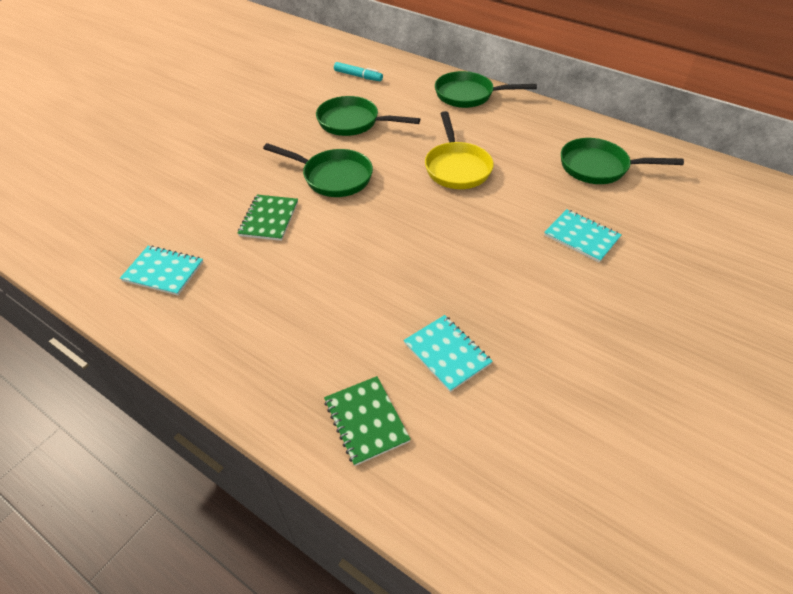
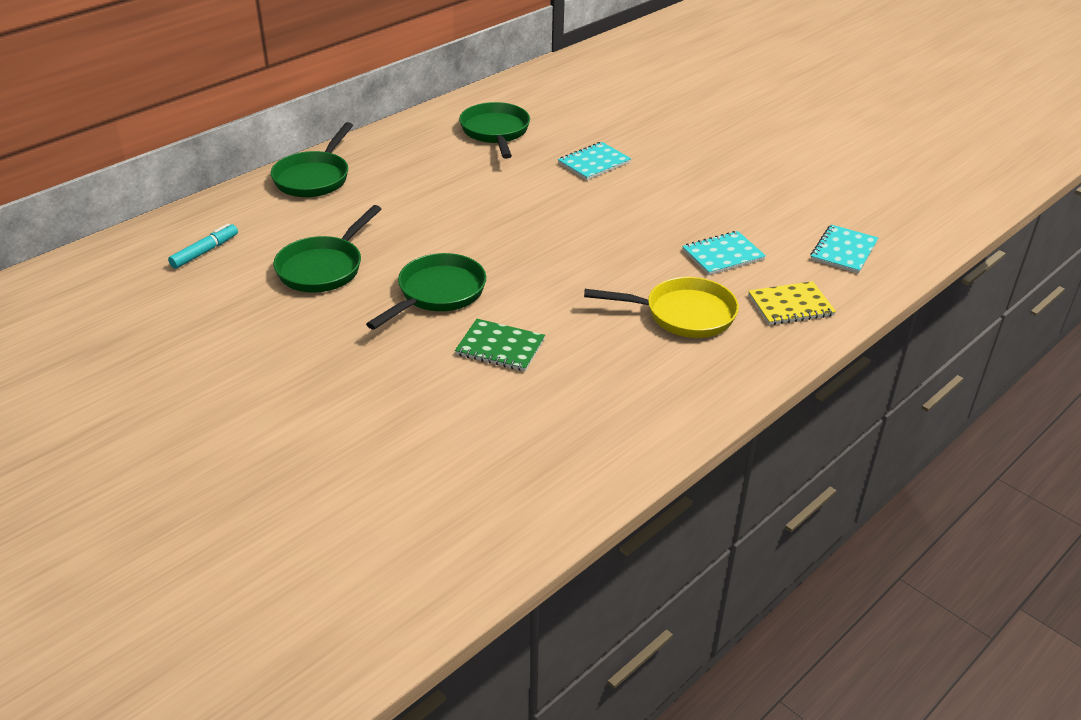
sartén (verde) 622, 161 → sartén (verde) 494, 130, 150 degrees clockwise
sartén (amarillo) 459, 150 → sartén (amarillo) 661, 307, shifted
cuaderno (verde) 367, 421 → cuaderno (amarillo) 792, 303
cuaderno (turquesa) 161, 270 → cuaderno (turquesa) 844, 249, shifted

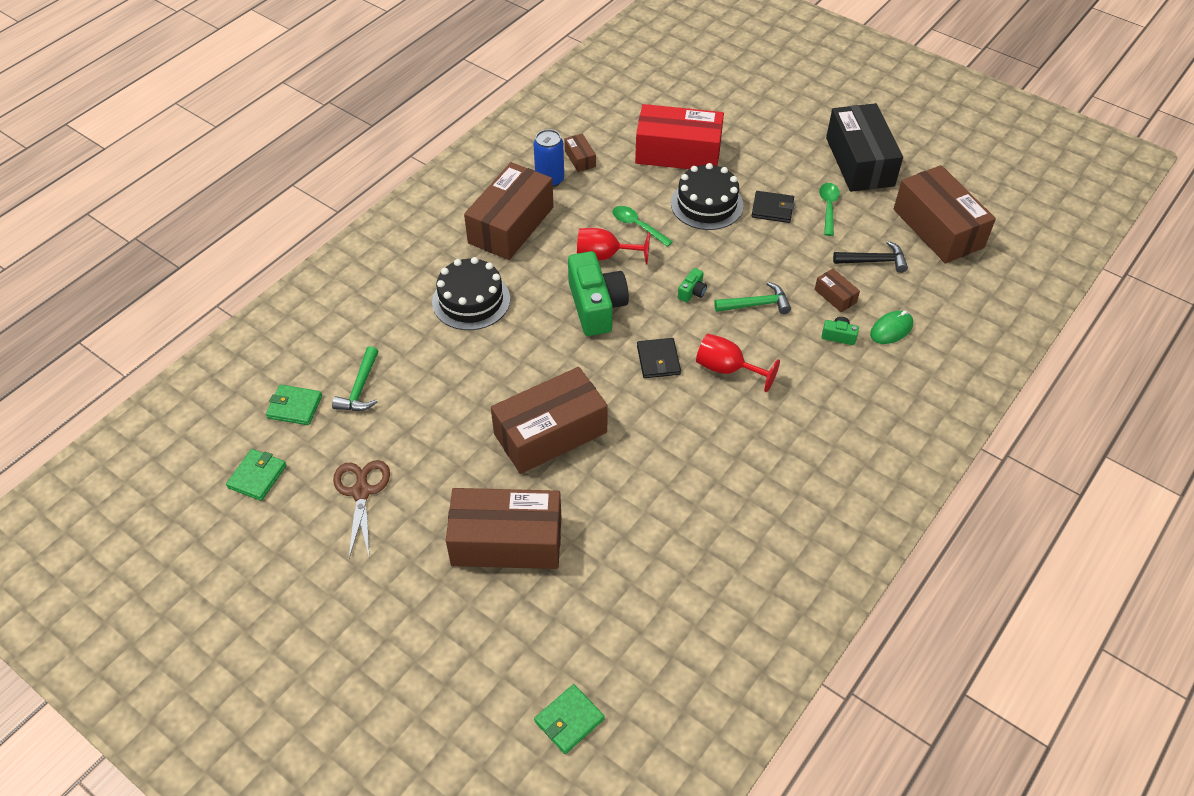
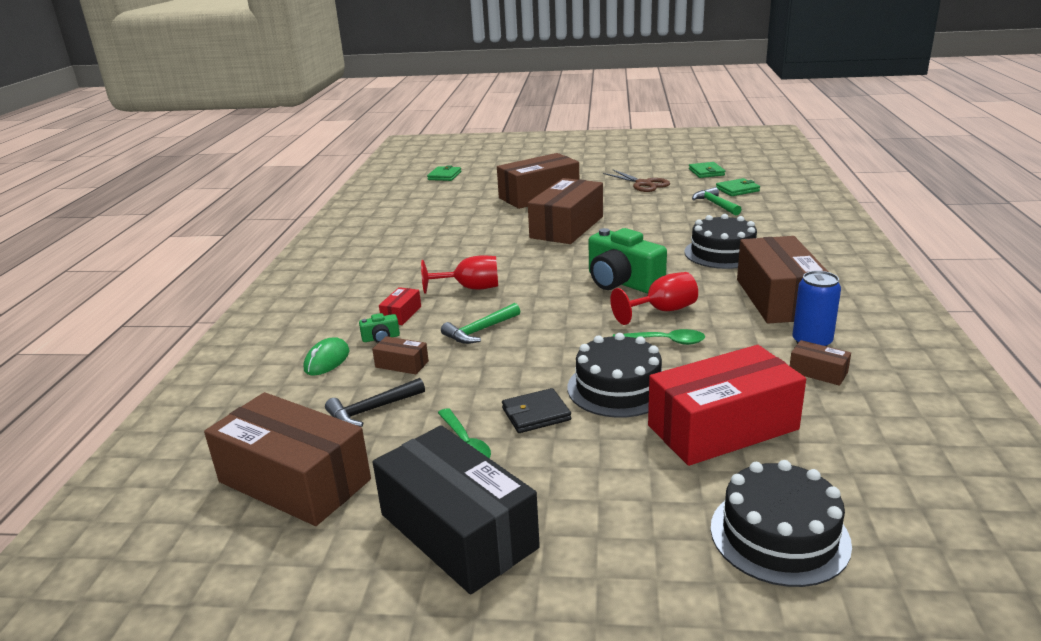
- → caja (rojo) 400, 306
- → tarta (negro) 781, 523
cartera (negro) 659, 358 → -
cámara (verde) 692, 285 → -

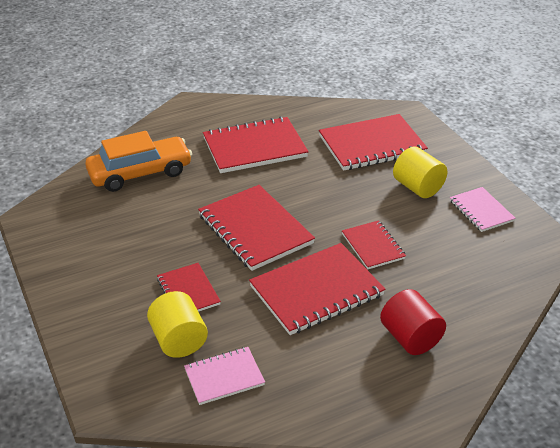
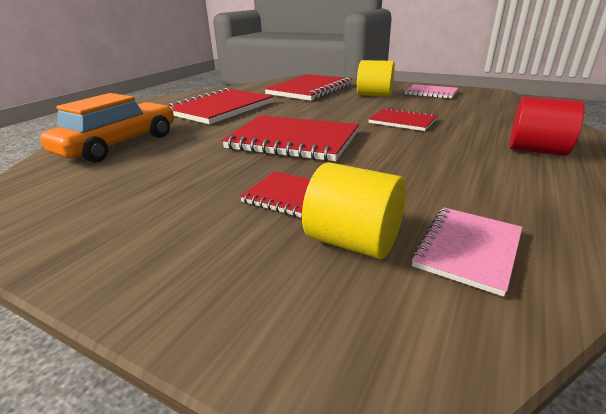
cuaderno (rojo) 317, 289 → -

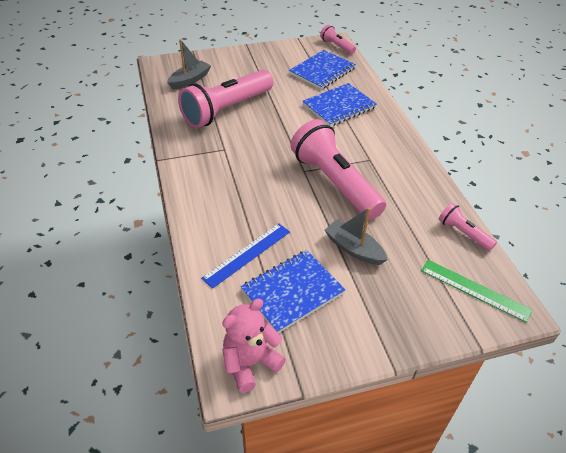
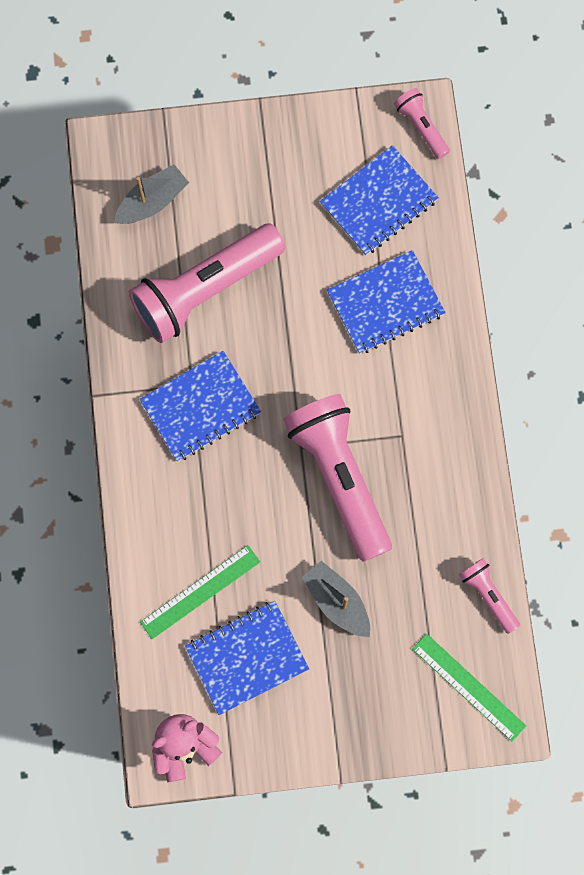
- → cuaderno (azul) 200, 406
regla (azul) 245, 256 → regla (verde) 200, 592

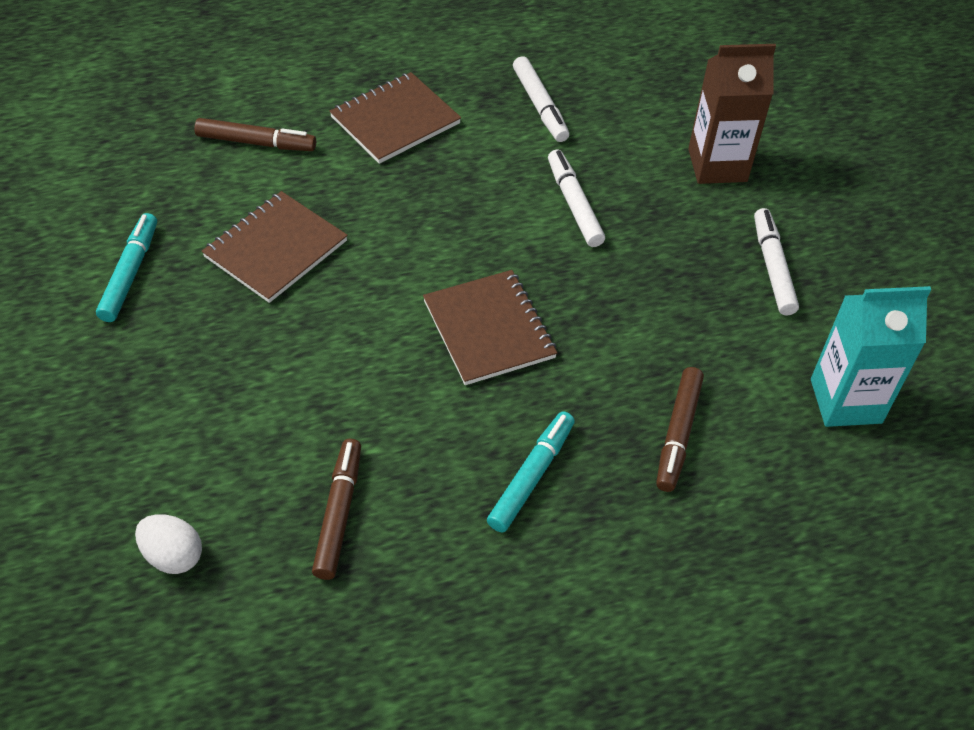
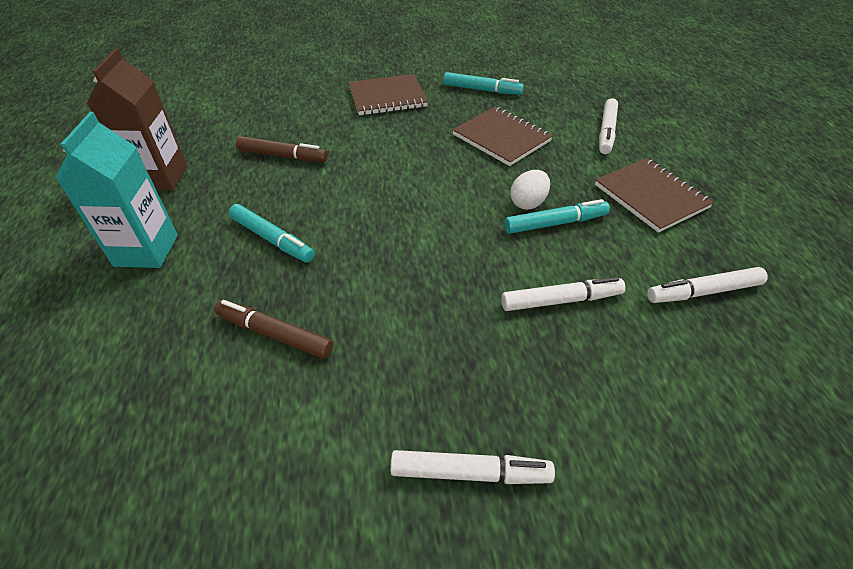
cartón de leche (turquesa) 871, 356 → cartón de leche (turquesa) 116, 190, shifted
cartón de leche (marrón) 732, 114 → cartón de leche (marrón) 137, 120, shifted
cuaderno (marrón) 490, 327 → cuaderno (marrón) 388, 94, shifted
- → rotulador (turquesa) 557, 216
huevo (blanco) 168, 544 → huevo (blanco) 530, 190, shifted
rotulador (marrón) 255, 134 → rotulador (blanco) 608, 126

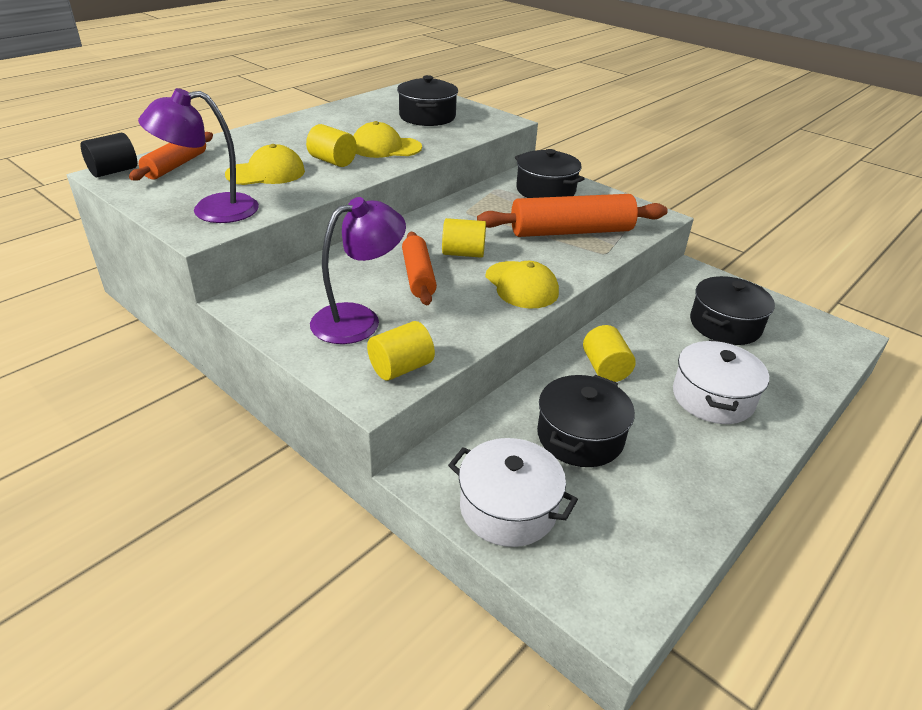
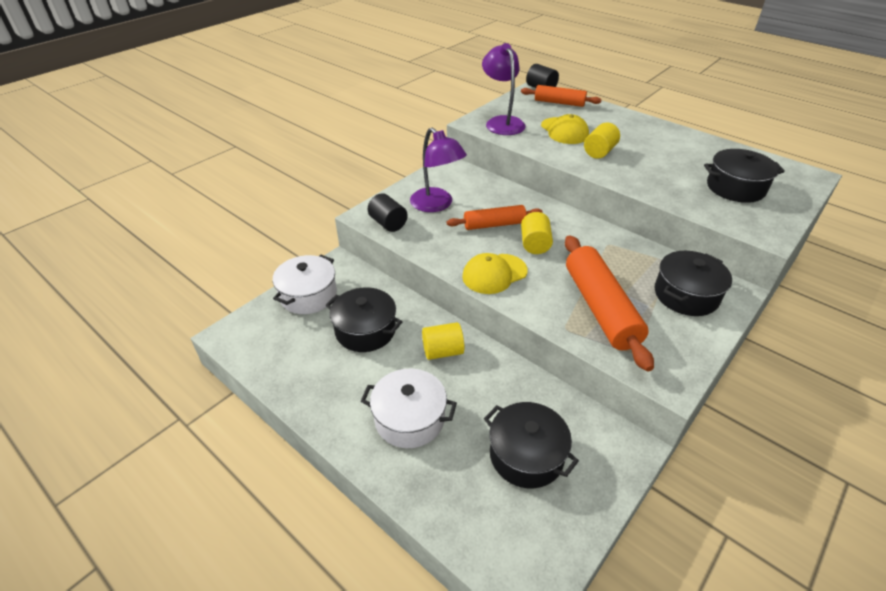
cilindro (amarillo) 401, 351 → cilindro (negro) 388, 212
gorra (amarillo) 387, 139 → -

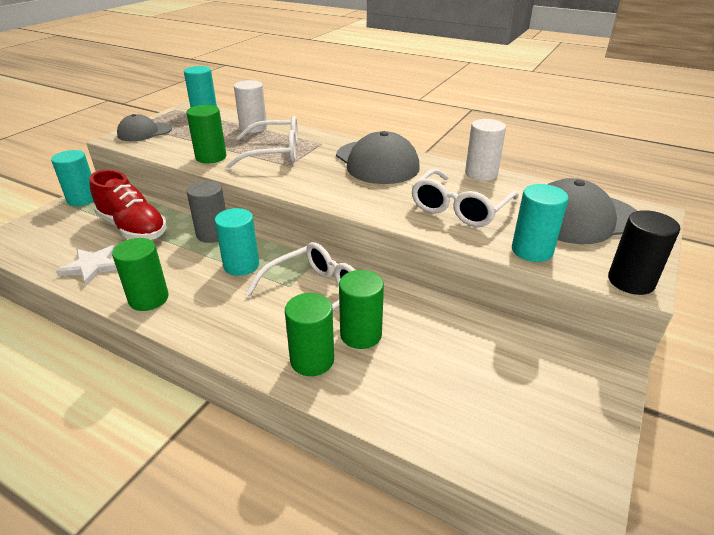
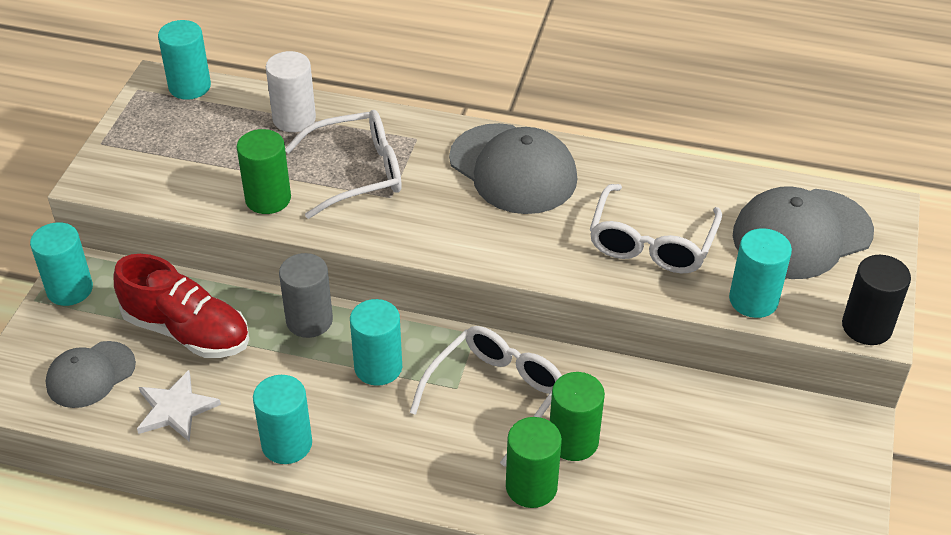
gorra (gris) 144, 127 → gorra (gris) 91, 374, shifted
cilindro (verde) 140, 274 → cilindro (turquesa) 282, 419
cilindro (blanco) 485, 150 → -

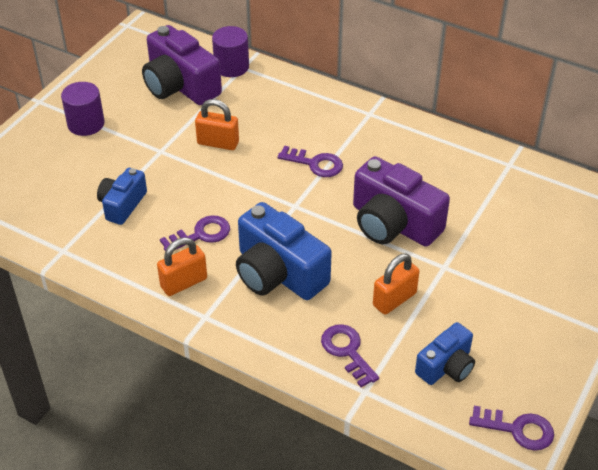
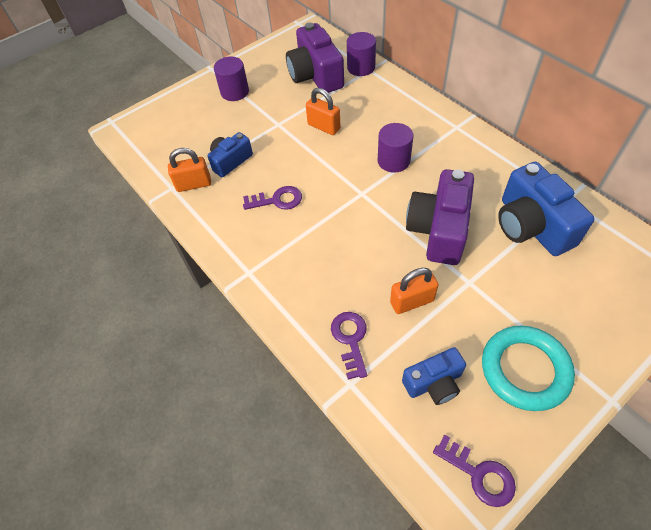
candado (naranja) 182, 266 → candado (naranja) 189, 170, shifted
llave (morado) 310, 161 → cilindro (morado) 395, 148
cámara (morado) 401, 201 → cámara (morado) 440, 217, 45 degrees clockwise
- → anillo (turquesa) 528, 368
cámara (azul) 284, 251 → cámara (azul) 546, 209, shifted

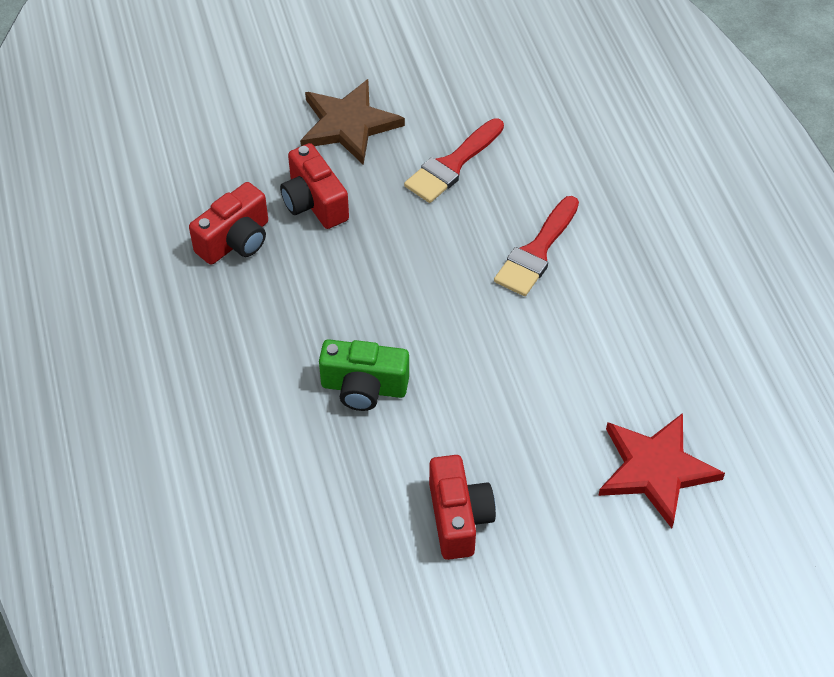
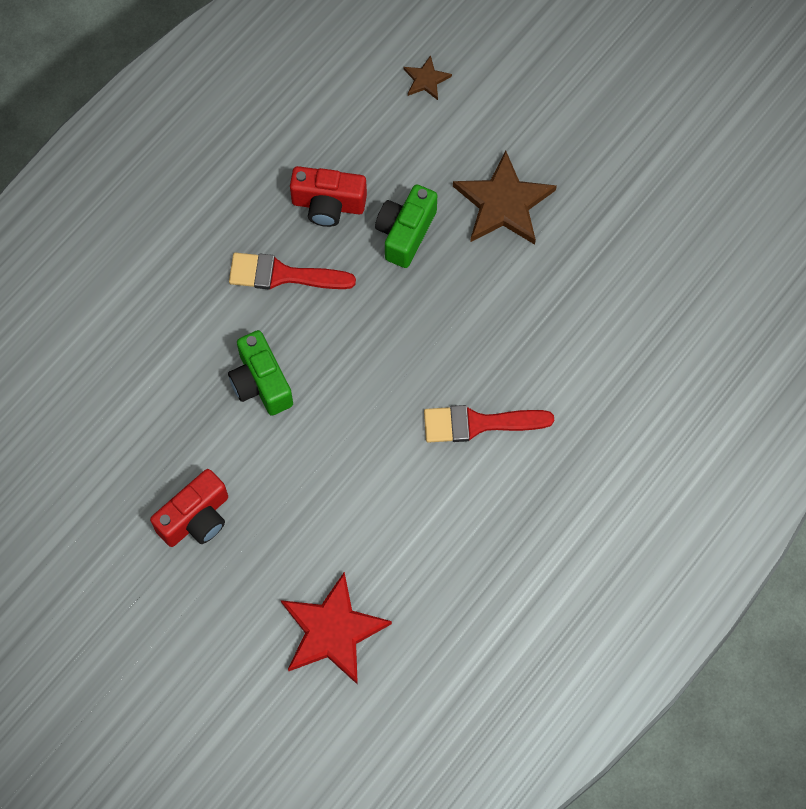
pincel (rojo) 454, 160 → pincel (rojo) 292, 271, shifted
cámara (rojo) 314, 186 → cámara (verde) 406, 226
- → estrella (marrón) 427, 77

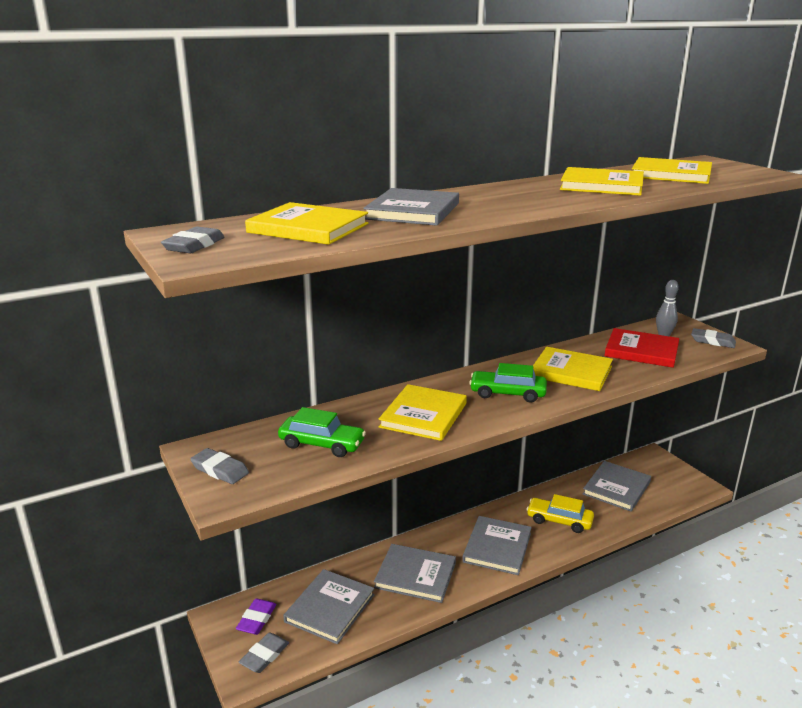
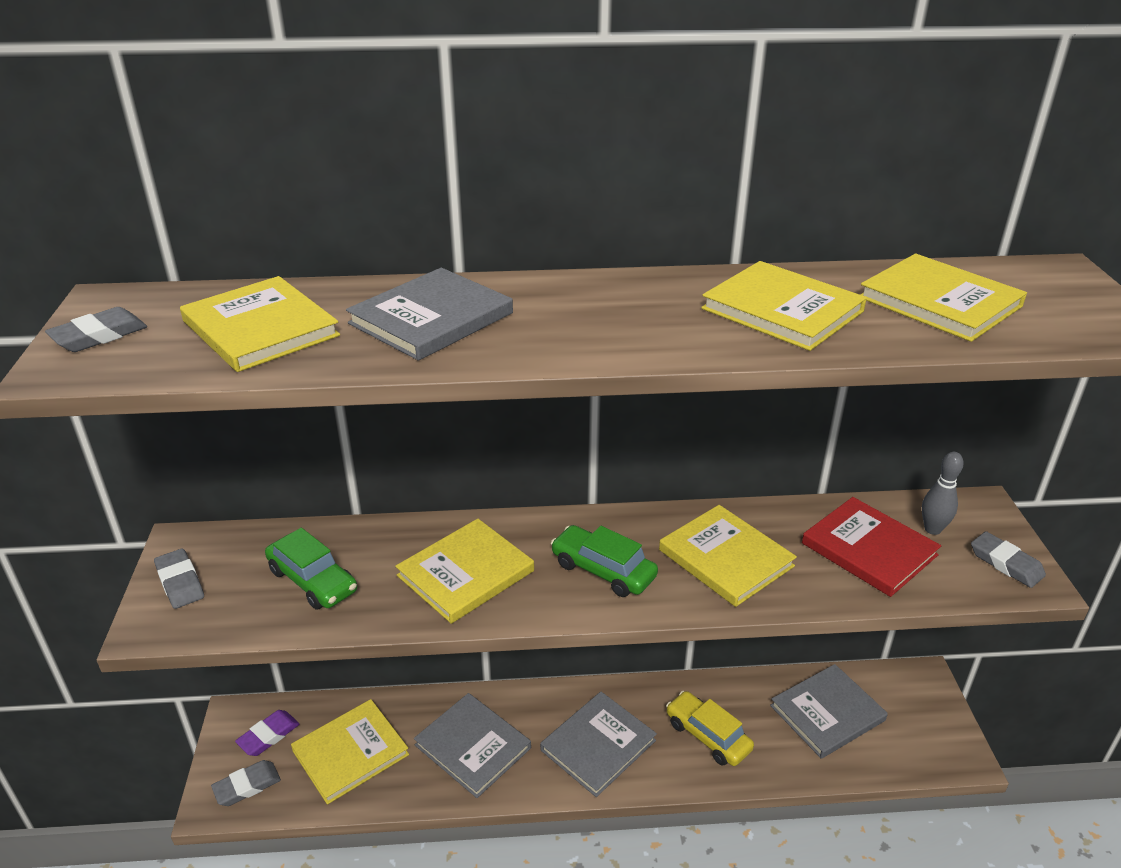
libro (gris) 329, 606 → libro (amarillo) 350, 752

